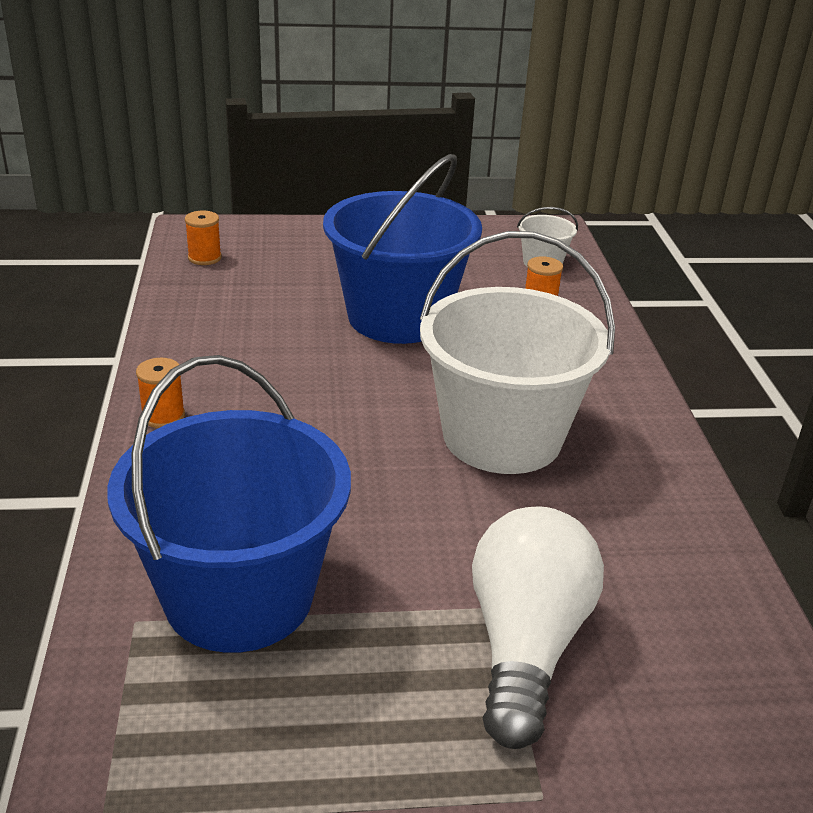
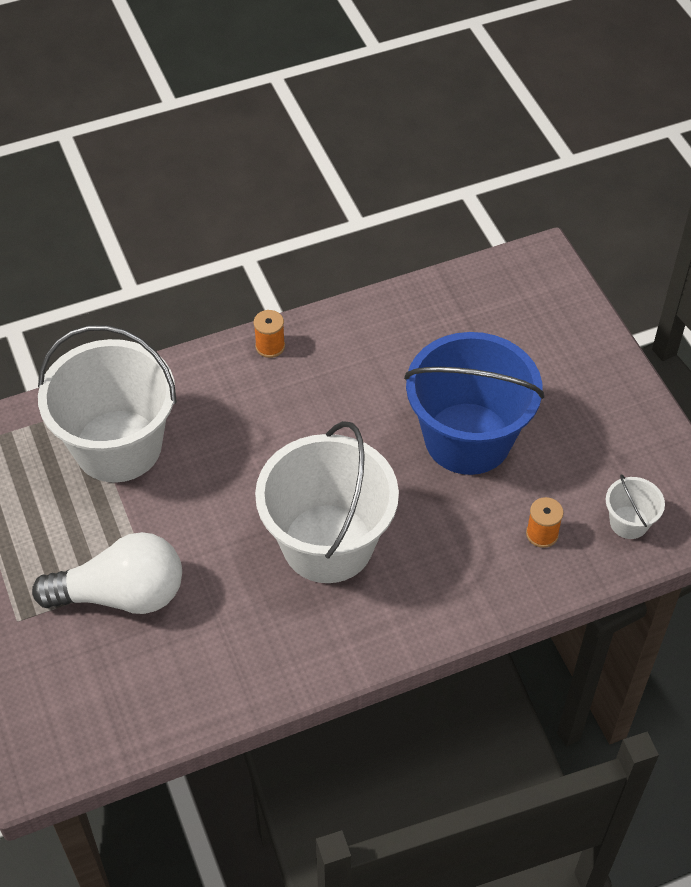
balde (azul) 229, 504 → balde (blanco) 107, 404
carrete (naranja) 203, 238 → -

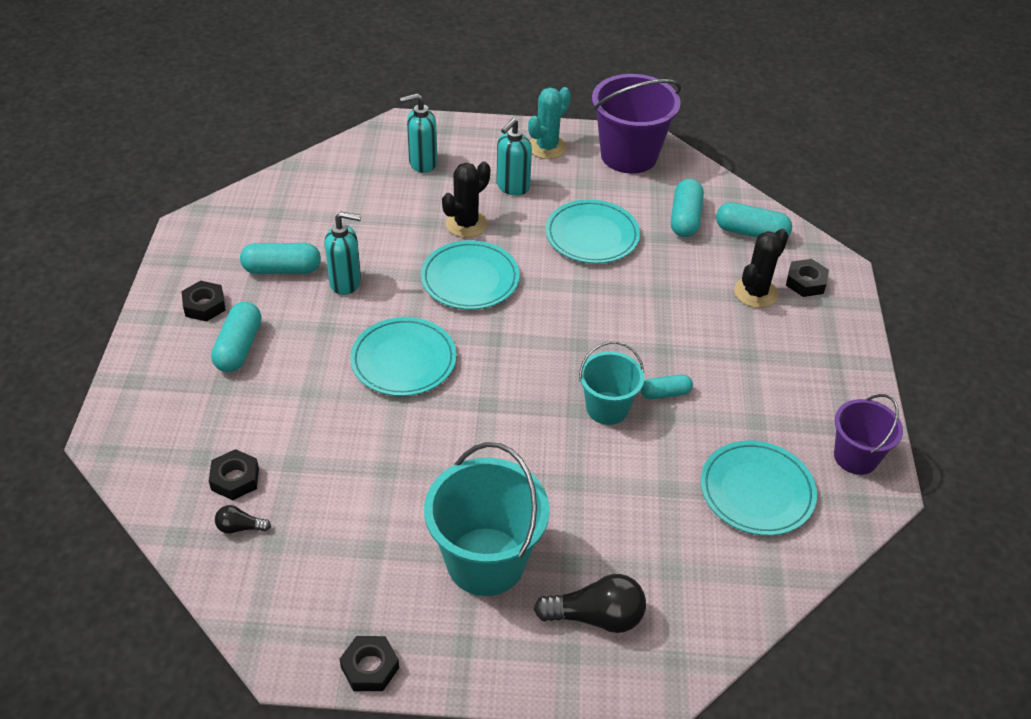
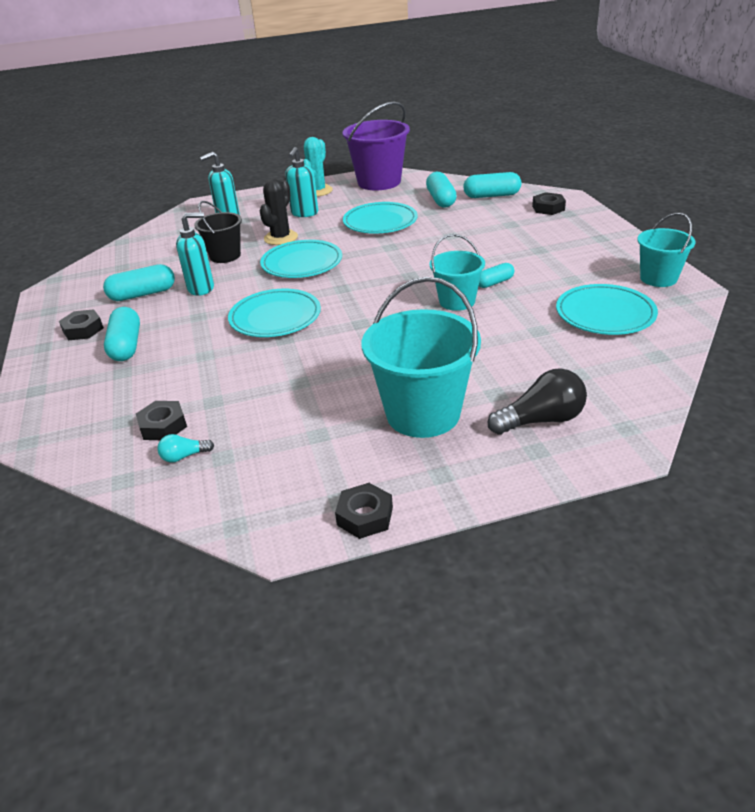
bombilla (negro) 243, 519 → bombilla (turquesa) 185, 448
- → balde (negro) 218, 232
balde (morado) 868, 434 → balde (turquesa) 666, 250
cactus (negro) 761, 268 → -

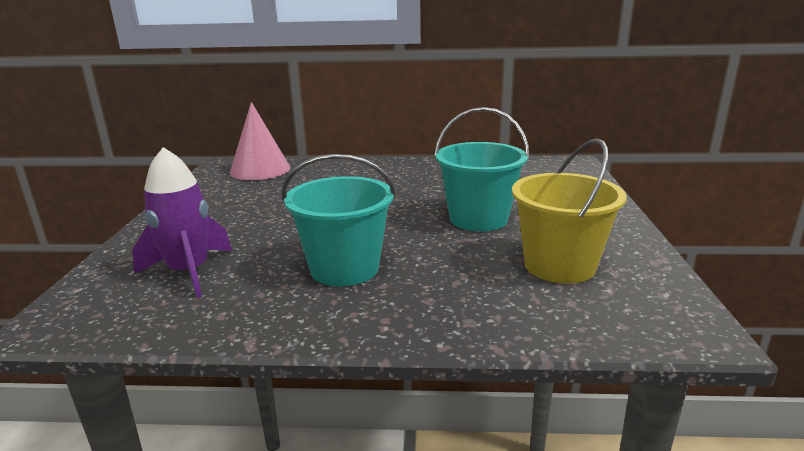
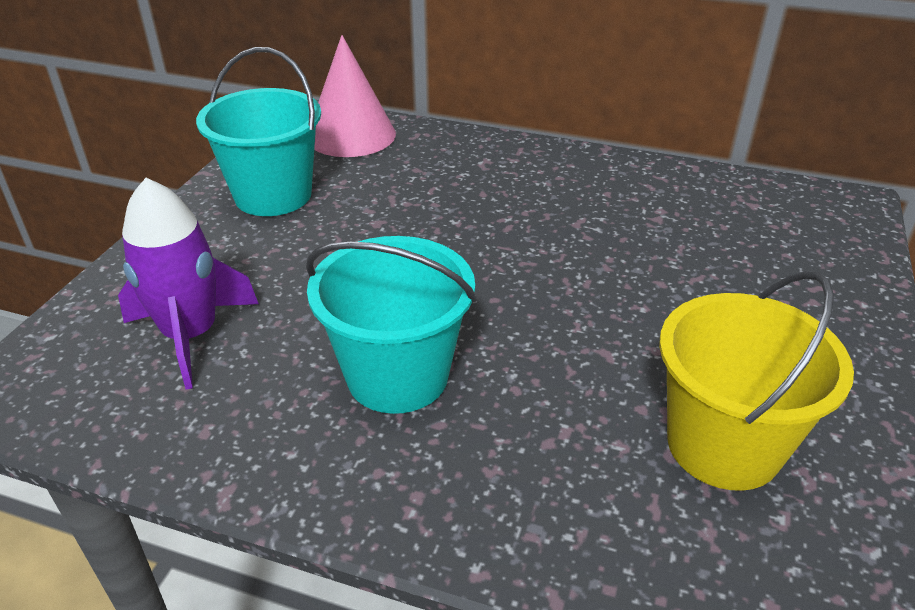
balde (turquesa) 482, 169 → balde (turquesa) 258, 131, shifted

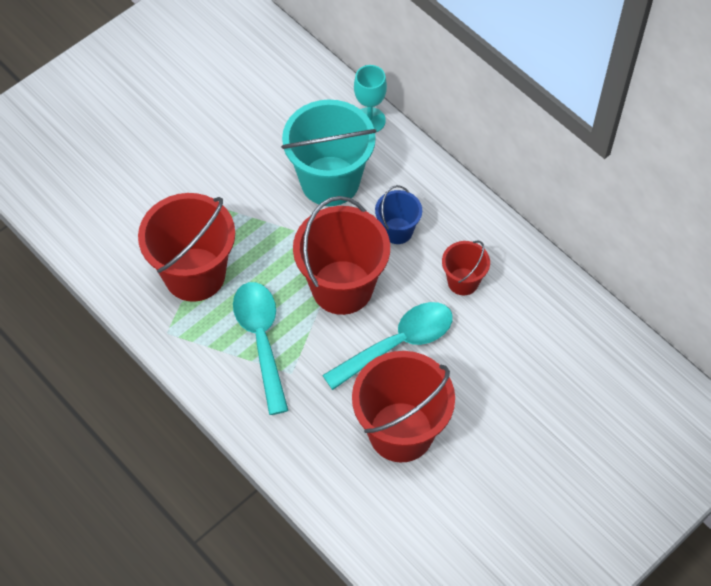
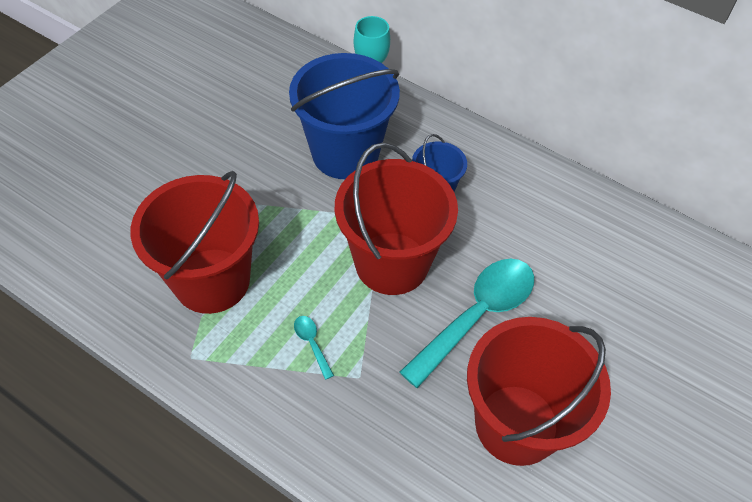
balde (turquesa) 329, 152 → balde (azul) 344, 116
cuchara (turquesa) 261, 348 → cuchara (turquesa) 314, 348, x0.40
balde (rojo) 466, 268 → -

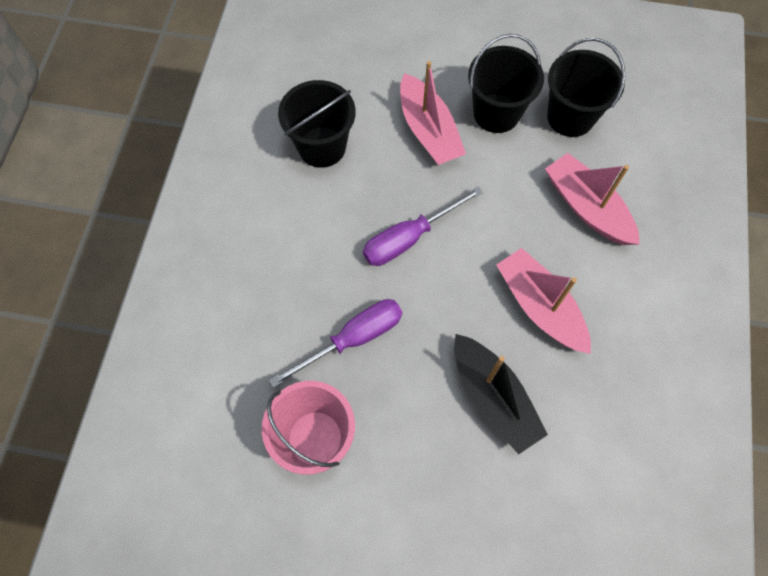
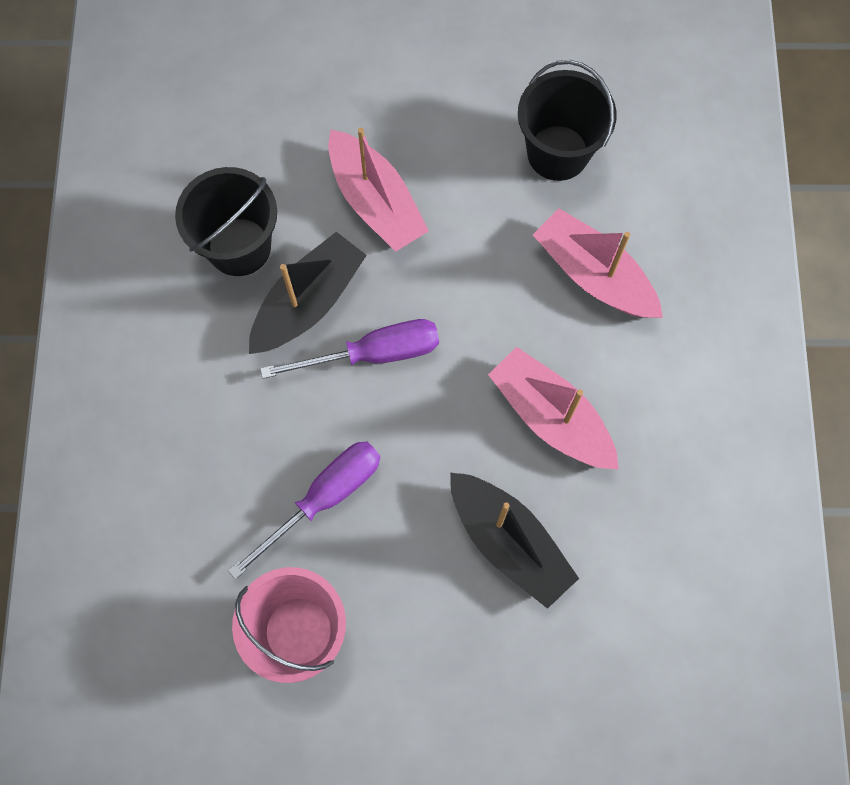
- → barco (negro) 308, 293
destornillador (morado) 423, 226 → destornillador (morado) 349, 349, 150 degrees counterclockwise
balde (negro) 506, 83 → -

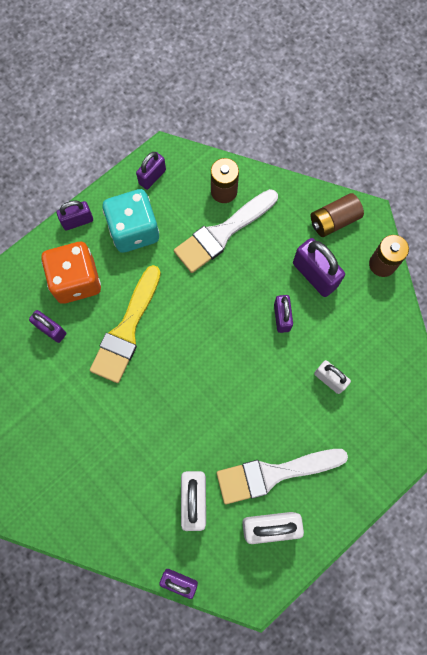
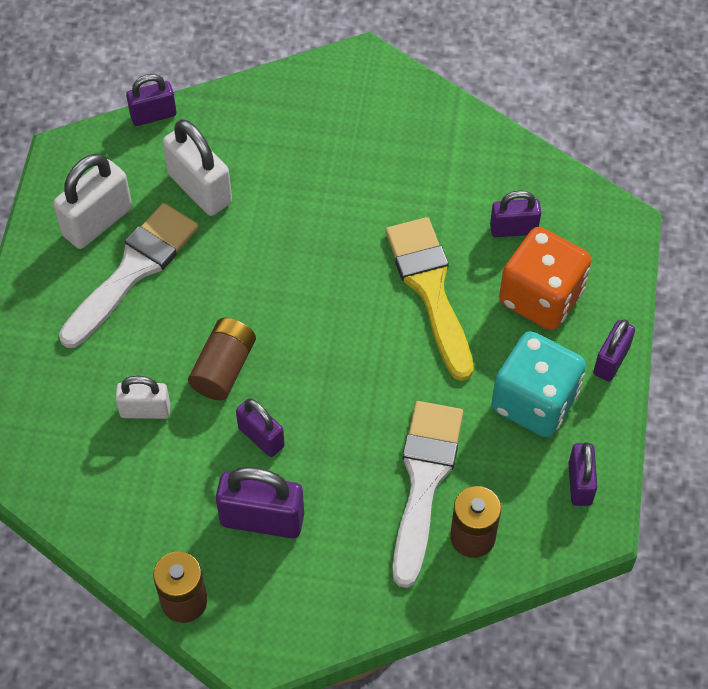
pila (marrón) 337, 215 → pila (marrón) 222, 359, shifted

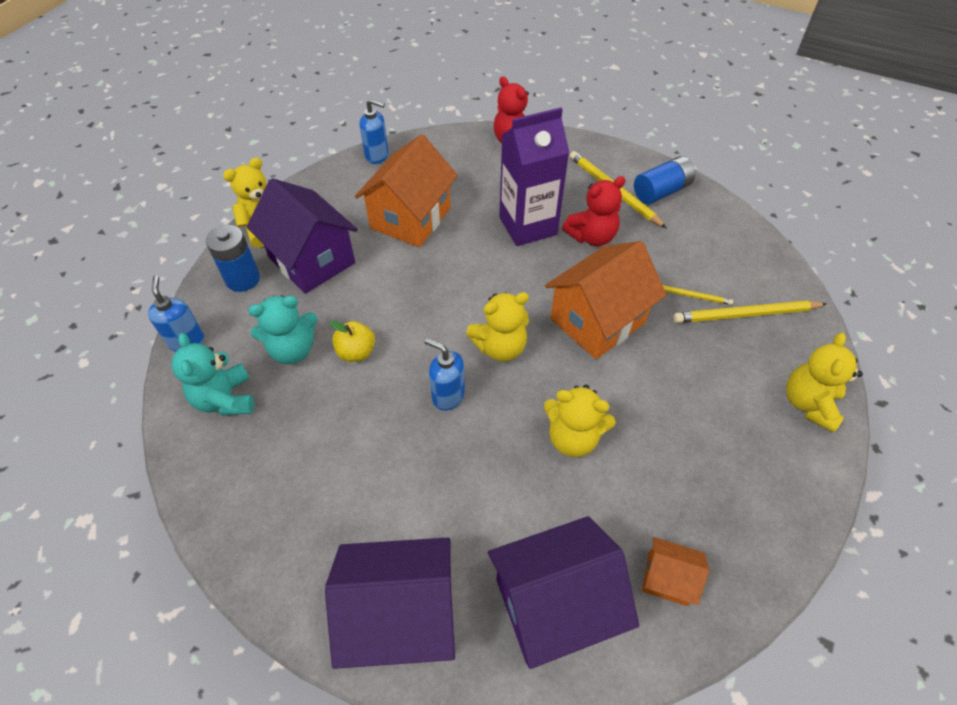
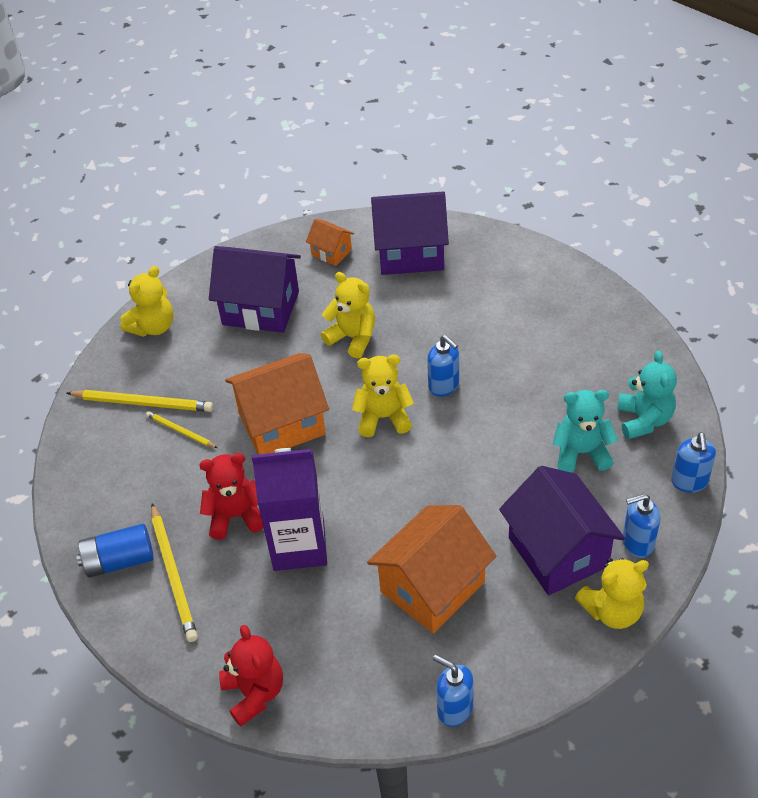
casa (morado) 390, 603 → casa (morado) 255, 289, shifted
pila (azul) 233, 258 → dispensador de jabón (azul) 641, 525
manzana (amarillo) 352, 341 → -

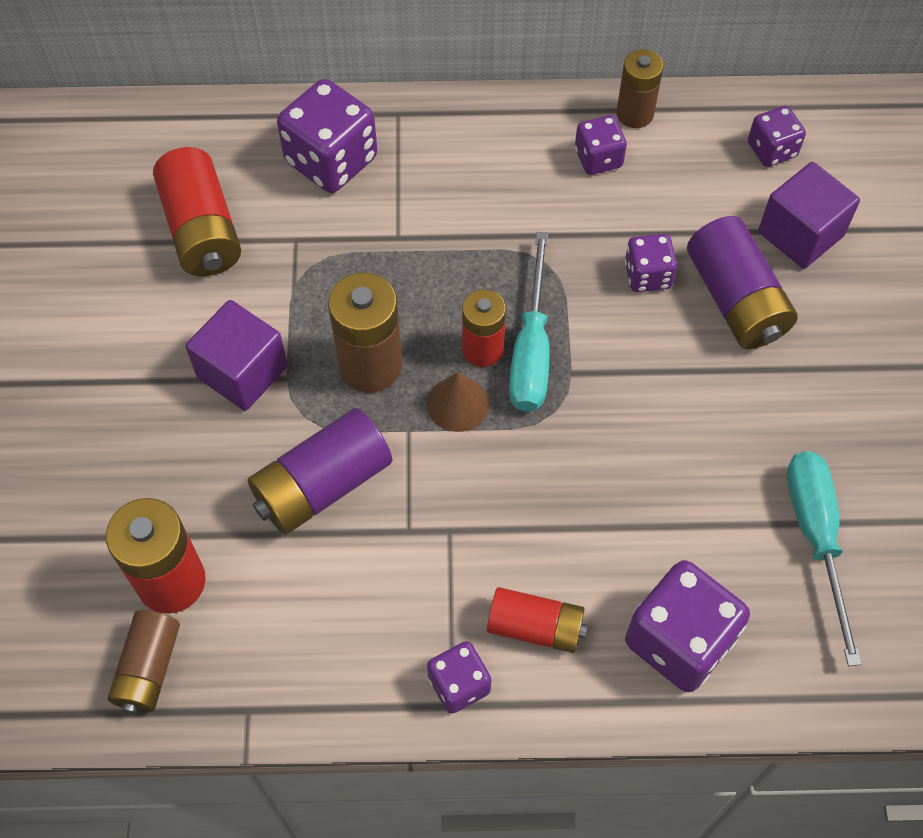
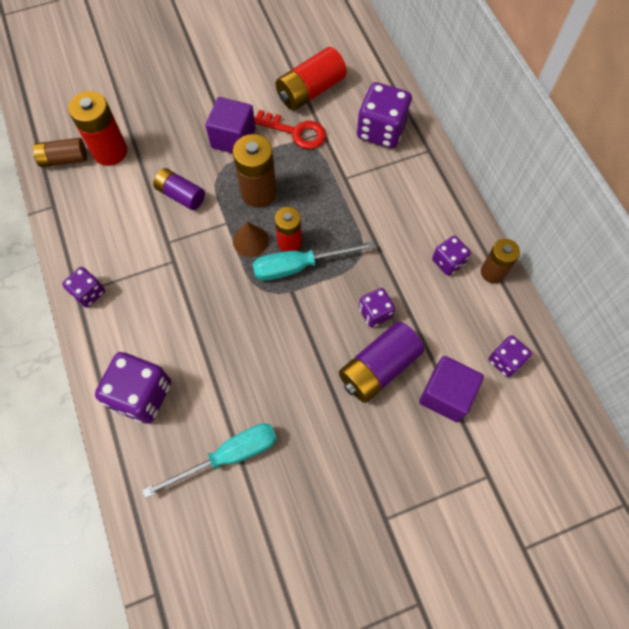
pila (morado) 320, 471 → pila (morado) 179, 189, x0.66
- → llave (rojo) 290, 129
pila (rojo) 537, 620 → -

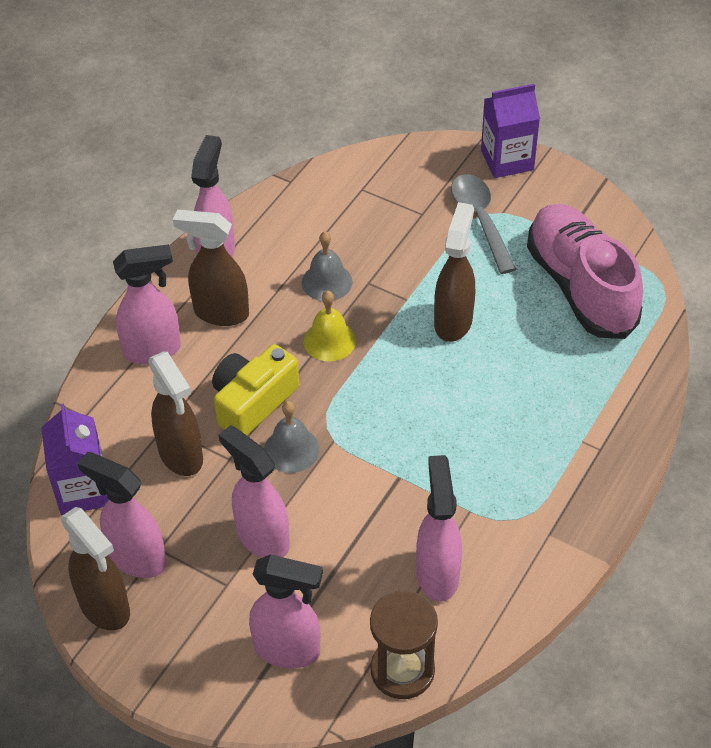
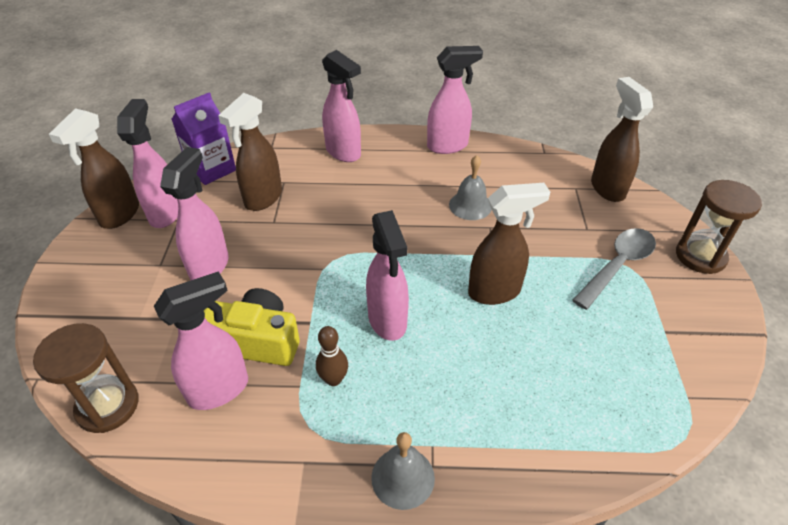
cámara (amarillo) 255, 389 → cámara (amarillo) 251, 327, shifted
- → bolo (marrón) 332, 356
pulverizador (rosa) 286, 611 → pulverizador (rosa) 387, 275, shifted
campana (gris) 292, 437 → campana (gris) 403, 471, shifted
pulverizador (marrón) 211, 268 → pulverizador (marrón) 622, 139, shifted
cartón de leche (morado) 510, 131 → reloj de arena (marrón) 719, 227
campana (amarillo) 329, 326 → -
zapato (rosa) 585, 271 → -

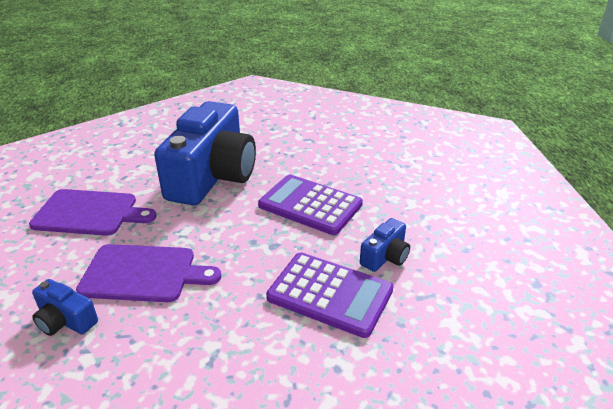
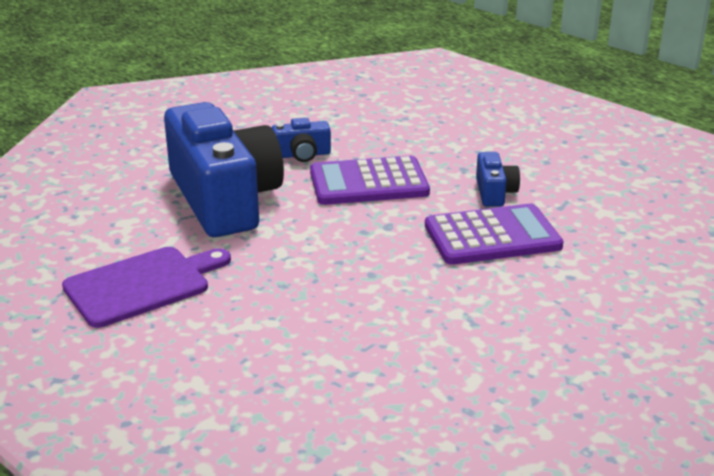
cámara (azul) 65, 307 → cámara (azul) 301, 140, shifted
tabla de cortar (morado) 148, 273 → -

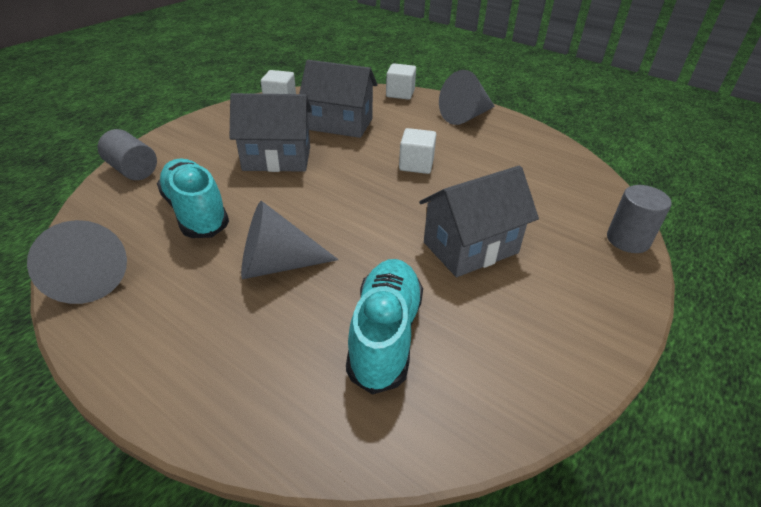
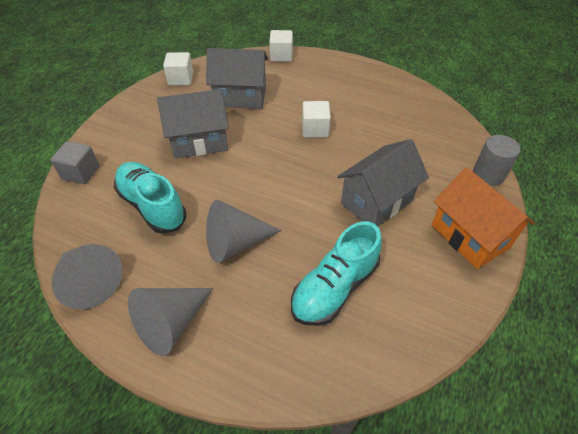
cilindro (gris) 127, 154 → cubo (gris) 74, 162
cono (gris) 467, 97 → cono (gris) 170, 322, shifted
zapato (turquesa) 384, 327 → zapato (turquesa) 336, 273, 135 degrees counterclockwise
- → casa (naranja) 483, 218

